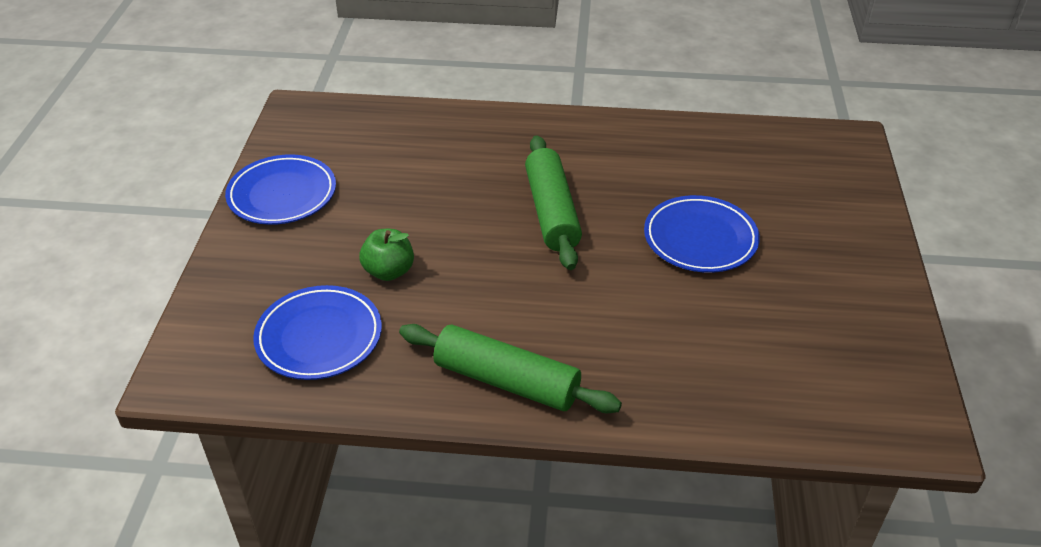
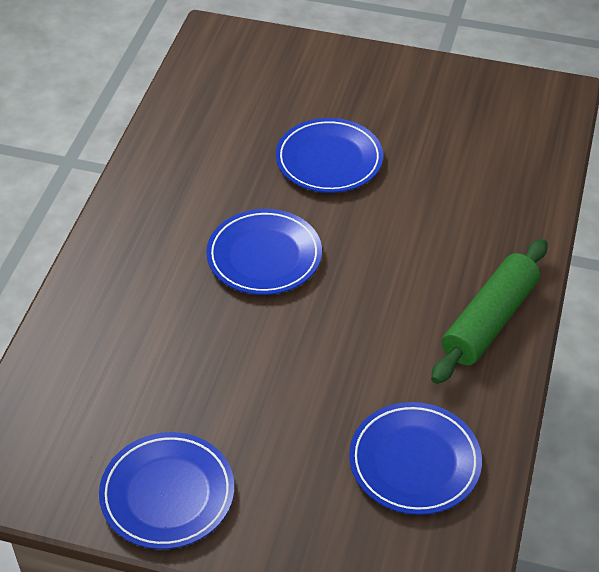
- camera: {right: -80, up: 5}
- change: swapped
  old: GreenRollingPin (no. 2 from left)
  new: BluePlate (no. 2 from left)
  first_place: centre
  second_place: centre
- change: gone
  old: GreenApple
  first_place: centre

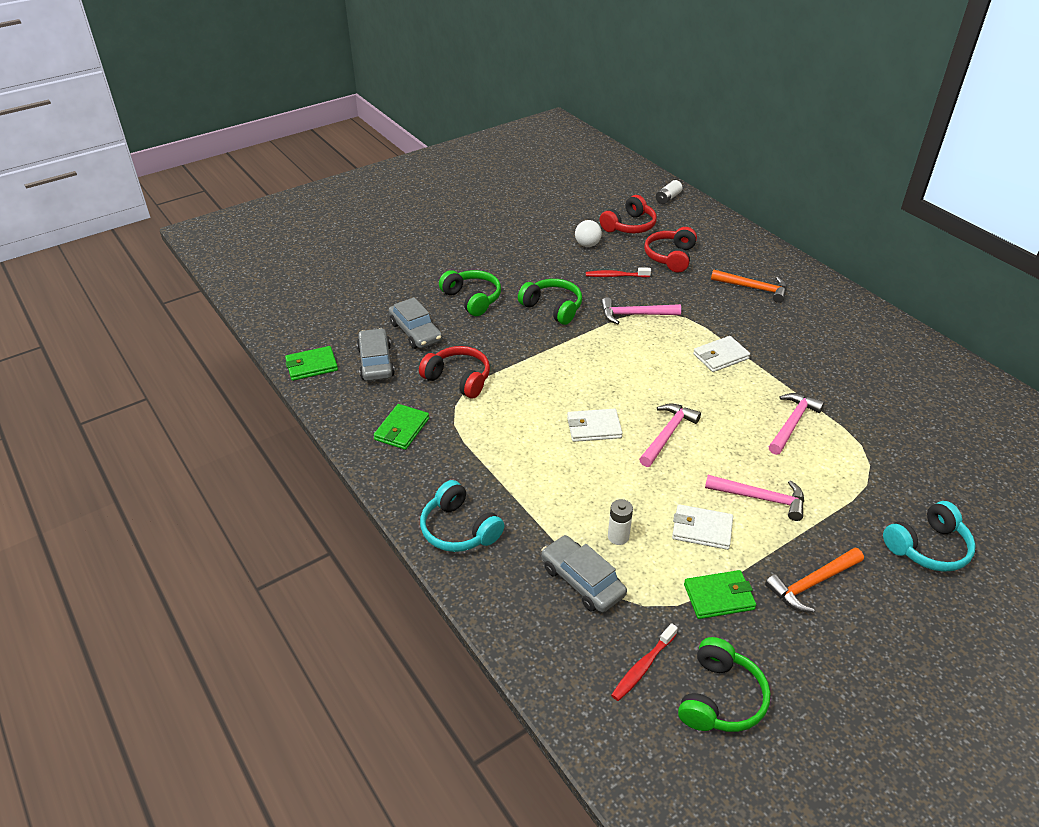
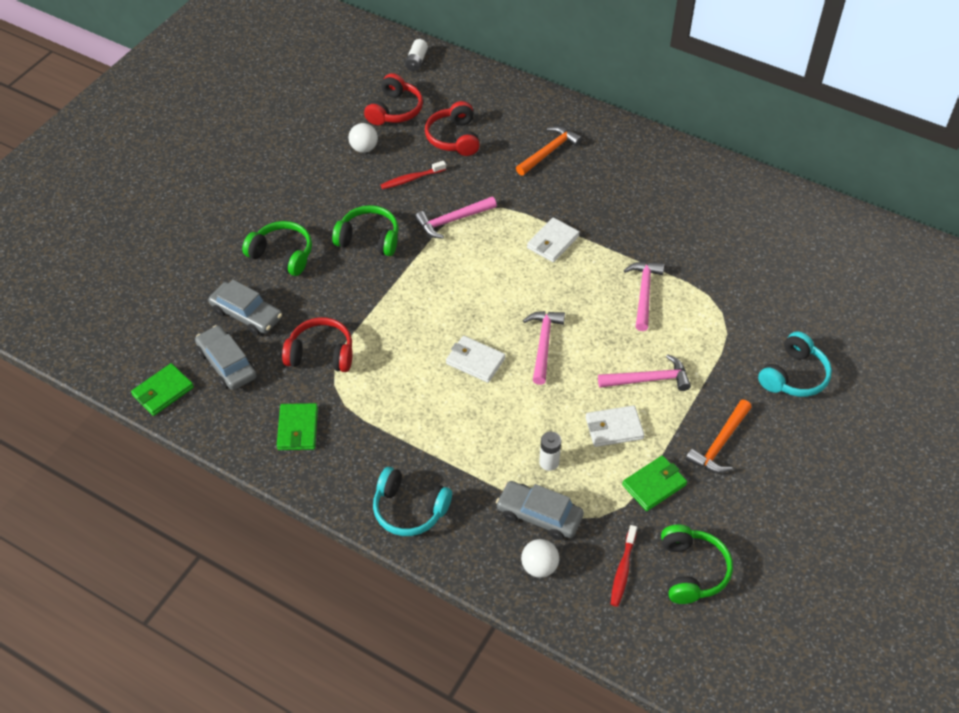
- camera: {right: -25, up: 10}
- change: rotated
  old: OrangeHammer (no. 1 from left)
  first_place: middle right
  second_place: top centre
  degrees: -45
- change: rotated
  old: WhiteWallet (no. 1 from left)
  first_place: centre
  second_place: centre
  degrees: 60
- change: new
  new: WhiteBall (no. 2 from left)
  second_place: bottom centre

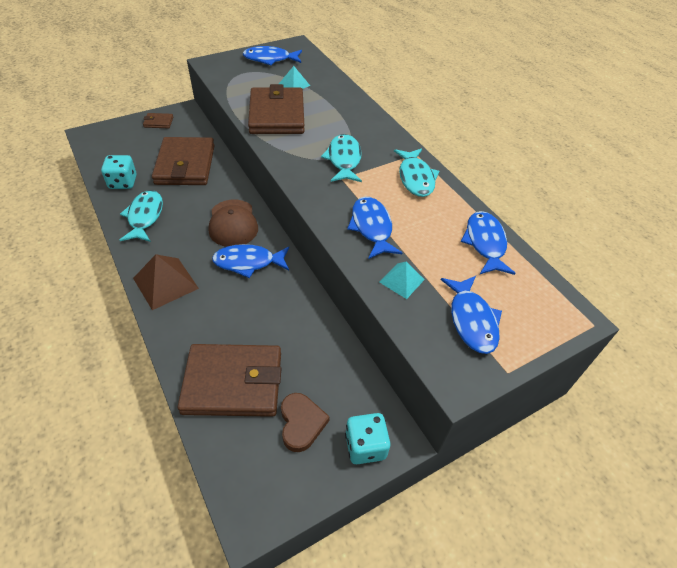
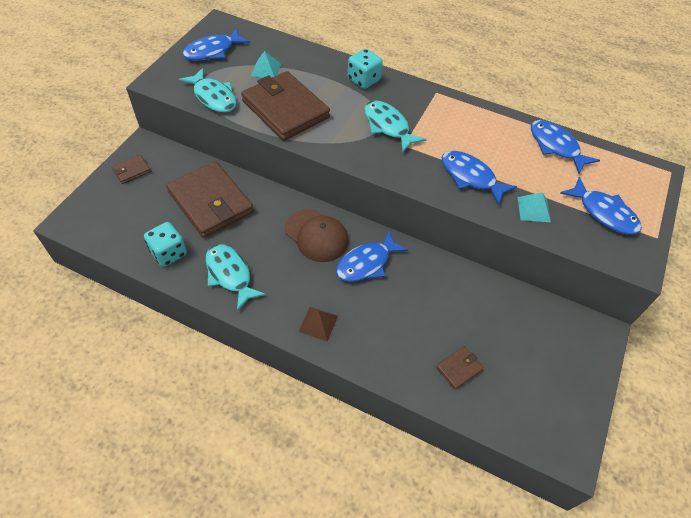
- camera: {right: -35, up: 5}
- change: shifted
  old: TurquoiseFish (no. 3 from left in the first image)
  new: TurquoiseFish (no. 1 from left)
  first_place: top centre
  second_place: top left
- change: scaled
  old: BrownPyramid
  first_place: middle left
  second_place: centre
  factor: 0.6
- change: scaled
  old: BrownWallet (no. 3 from left in the first image)
  first_place: bottom centre
  second_place: bottom centre
  factor: 0.43
- change: gone
  old: BrownHeart
  first_place: bottom centre
- change: shifted
  old: TurquoiseDice (no. 2 from left)
  first_place: bottom centre
  second_place: top centre

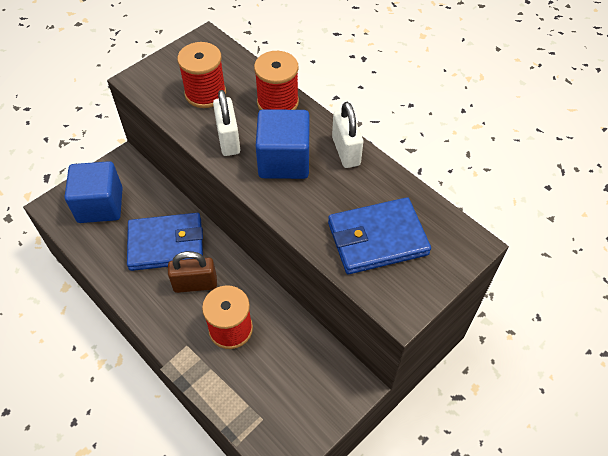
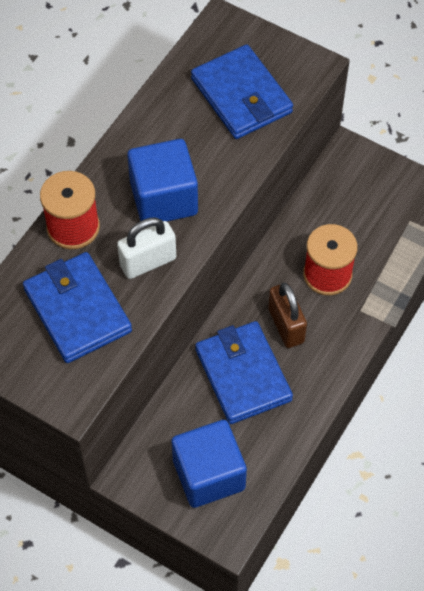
- camera: {right: -105, up: 5}
- change: swapped
  old: RedSpool (no. 1 from left)
  new: BlueWallet (no. 1 from left)
  first_place: top left
  second_place: middle left
- change: gone
  old: WhitePadlock (no. 2 from left)
  first_place: top centre

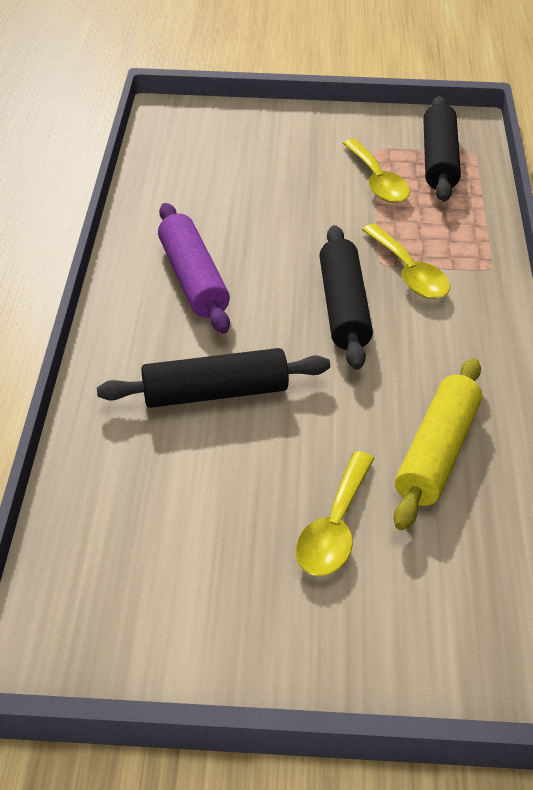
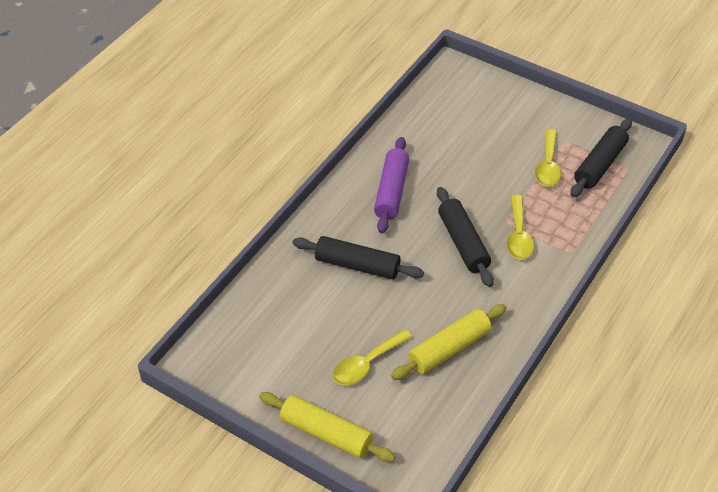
- camera: {right: 30, up: 5}
- change: rotated
  old: BlackRollingPin (no. 2 from left)
  first_place: centre
  second_place: centre
  degrees: -45
- change: new
  new: YellowRollingPin (no. 1 from left)
  second_place: bottom centre

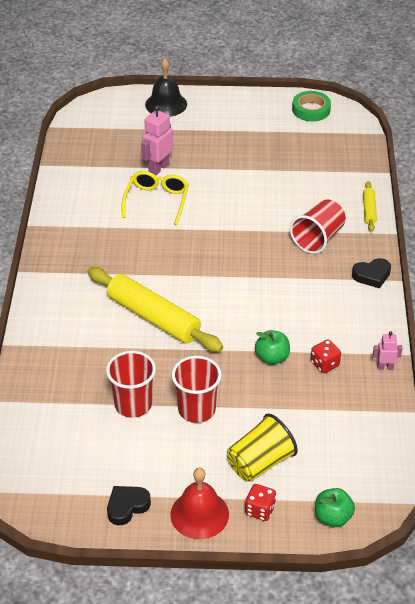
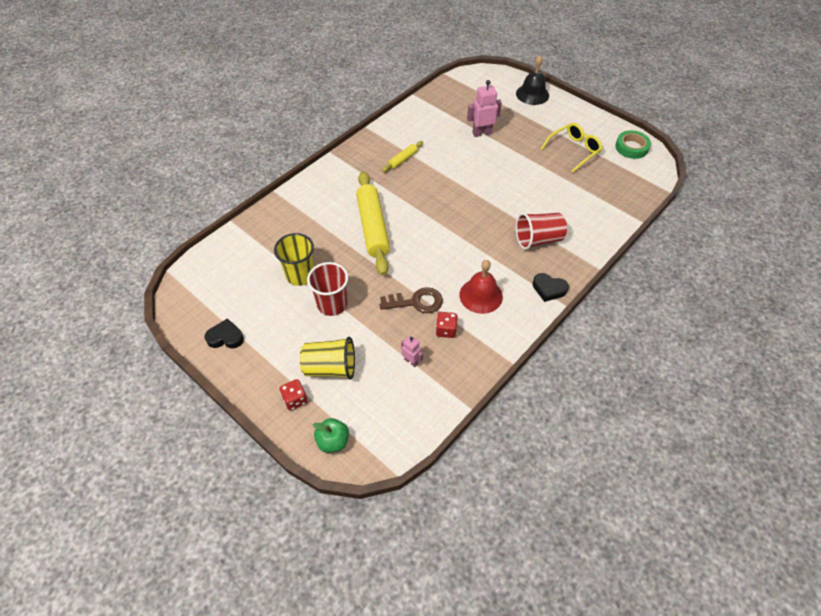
- camera: {right: 40, up: 10}
- change: shifted
  old: YellowGlasses
  first_place: top centre
  second_place: top right
- change: shifted
  old: YellowRollingPin (no. 2 from left)
  first_place: middle right
  second_place: top centre
- change: swapped
  old: GreenApple (no. 1 from left)
  new: BrownKey
  first_place: centre
  second_place: centre
- change: shifted
  old: PinkRobot (no. 2 from left in the first image)
  new: PinkRobot (no. 1 from left)
  first_place: middle right
  second_place: centre
- change: repainted
  old: RedCup (no. 1 from left)
  new: YellowCup (no. 1 from left)
  first_place: middle left
  second_place: centre
- change: shifted
  old: RedBell
  first_place: bottom centre
  second_place: centre

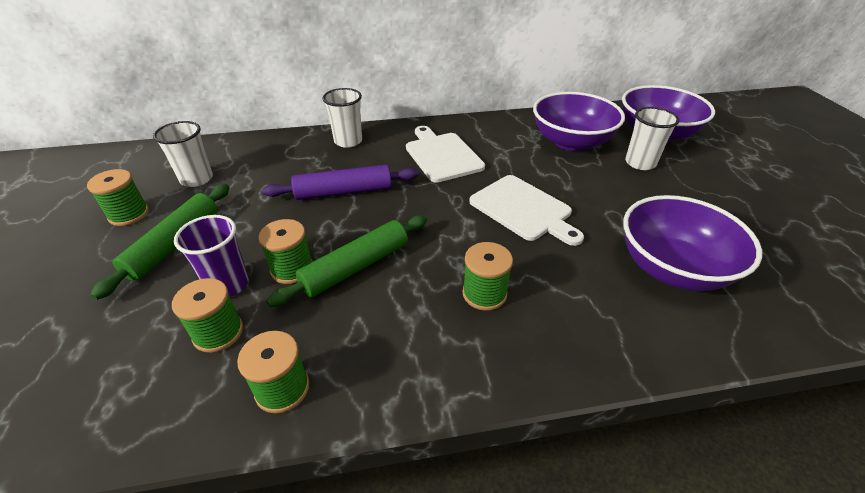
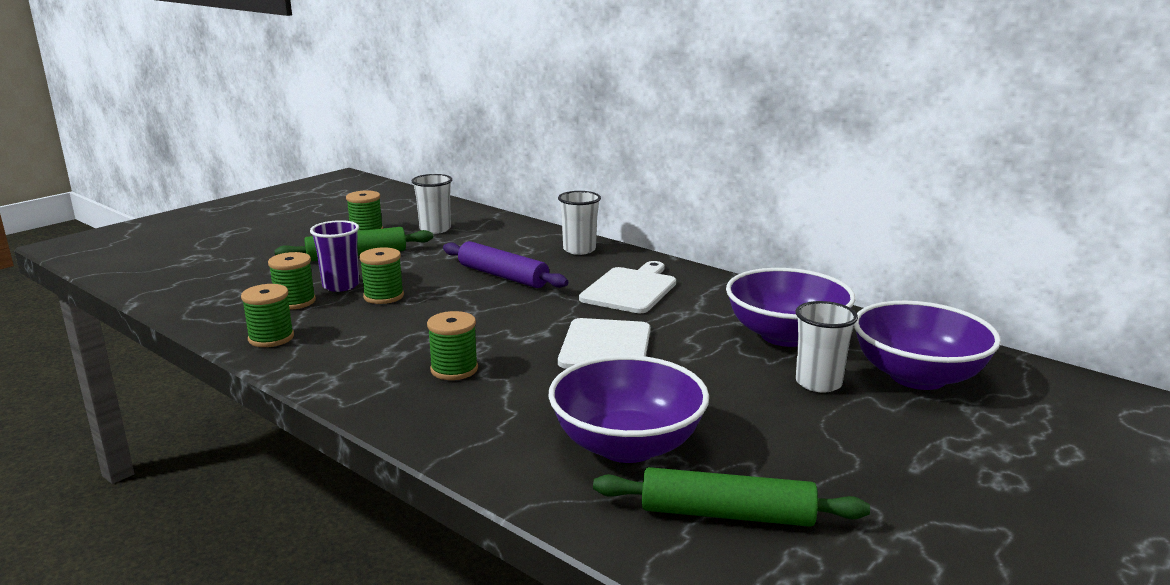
- camera: {right: 50, up: -20}
- change: shifted
  old: GreenRollingPin (no. 2 from left)
  first_place: centre
  second_place: bottom centre

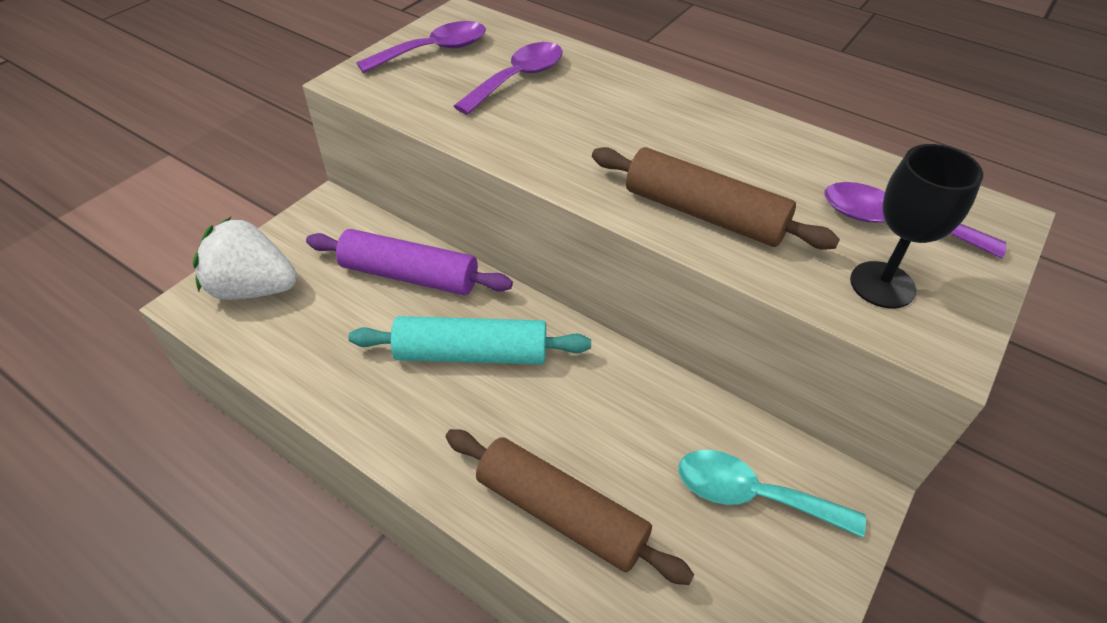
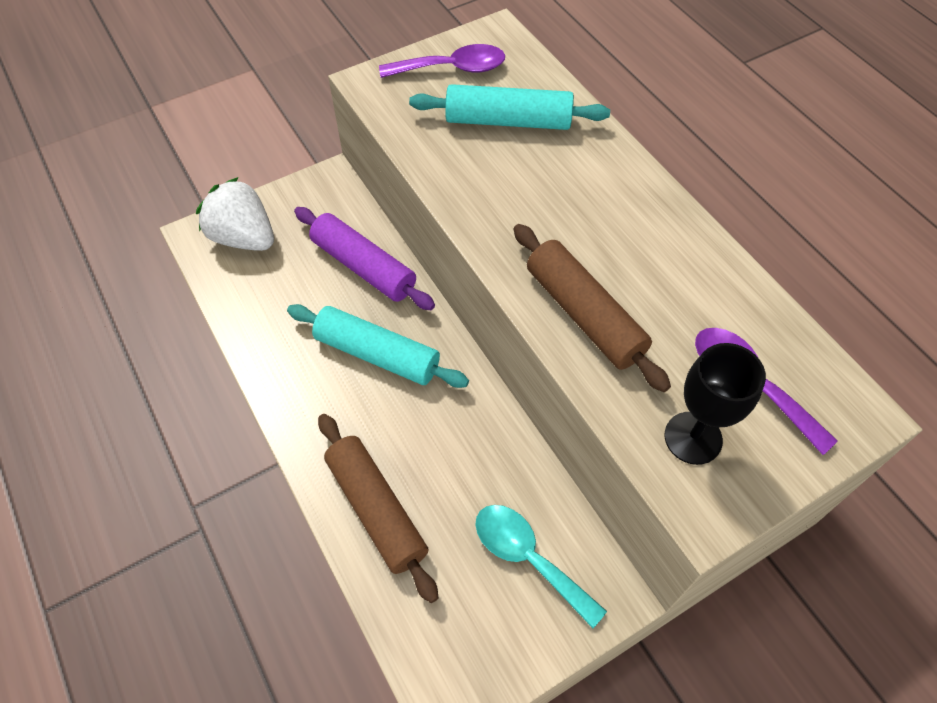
- camera: {right: 25, up: 10}
- change: swapped
  old: PurpleSpoon (no. 2 from left)
  new: TurquoiseRollingPin (no. 2 from left)
  first_place: top centre
  second_place: top centre

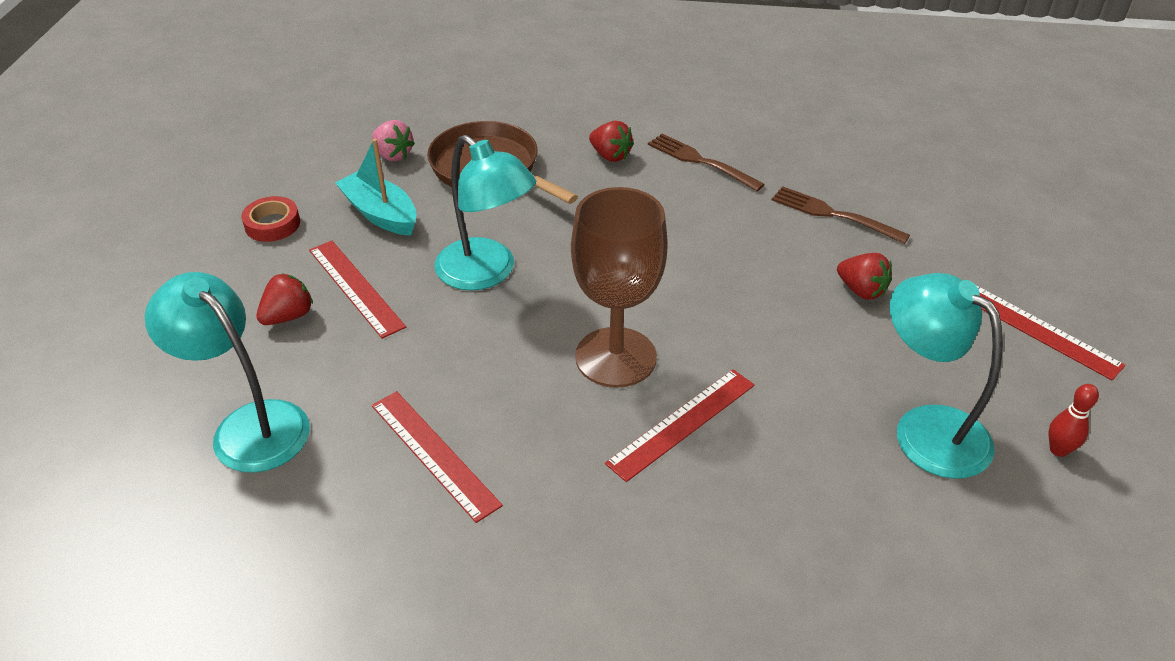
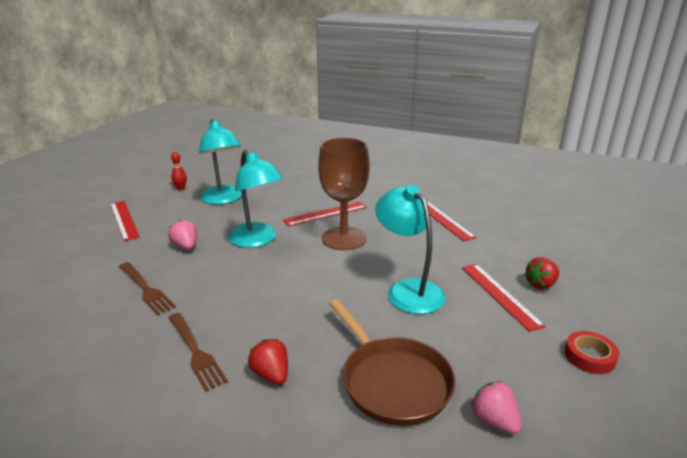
- camera: {right: -165, up: -15}
- change: gone
  old: TurquoiseBoat
  first_place: top left
- change: repainted
  old: RedStrawberry (no. 3 from left)
  new: PinkStrawberry (no. 1 from left)
  first_place: middle right
  second_place: middle left
- change: shifted
  old: TurquoiseLamp (no. 1 from left in the first image)
  new: TurquoiseLamp (no. 2 from left)
  first_place: middle left
  second_place: centre

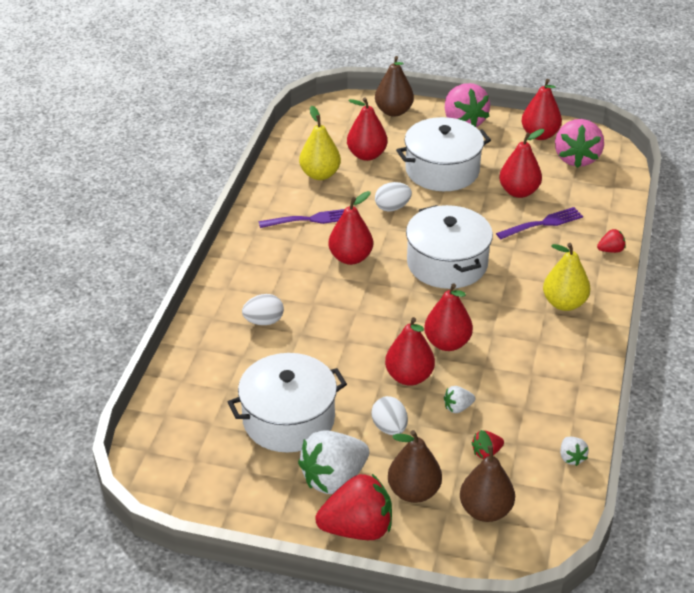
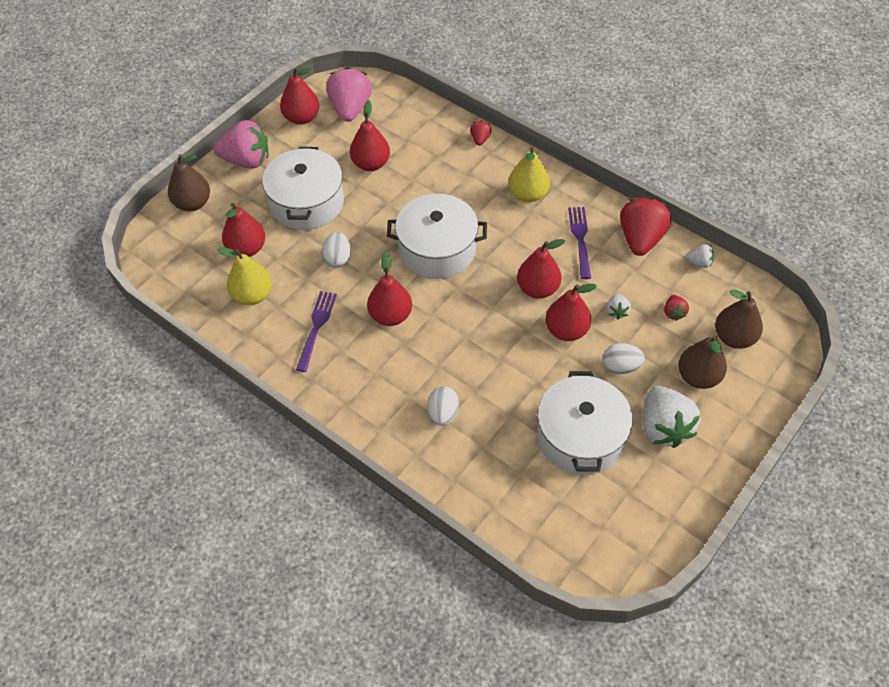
- camera: {right: -65, up: 15}
- change: rotated
  old: PinkStrawberry (no. 2 from left)
  first_place: top right
  second_place: top centre
  degrees: -120
- change: shifted
  old: PurpleFork (no. 2 from left)
  first_place: middle right
  second_place: centre
- change: shifted
  old: RedStrawberry (no. 1 from left in the first image)
  new: RedStrawberry (no. 2 from left)
  first_place: bottom centre
  second_place: top right

